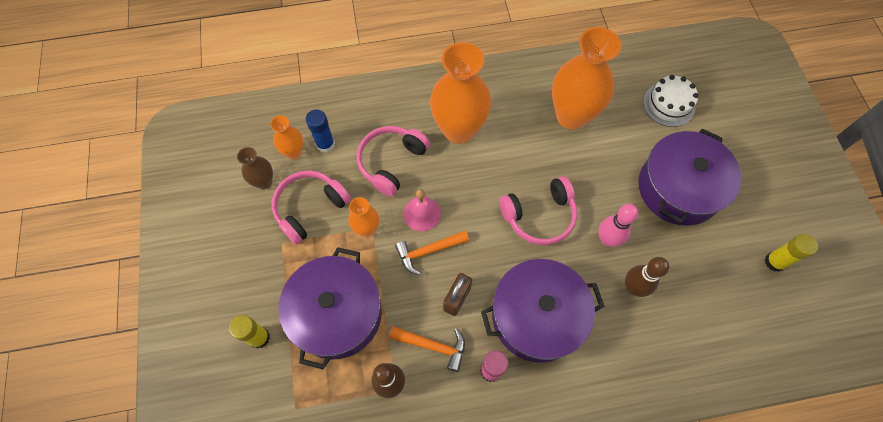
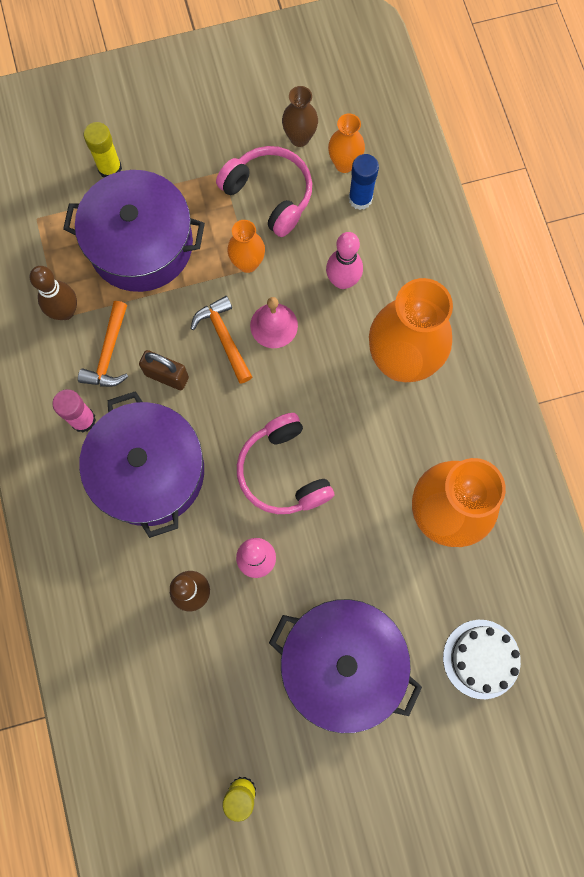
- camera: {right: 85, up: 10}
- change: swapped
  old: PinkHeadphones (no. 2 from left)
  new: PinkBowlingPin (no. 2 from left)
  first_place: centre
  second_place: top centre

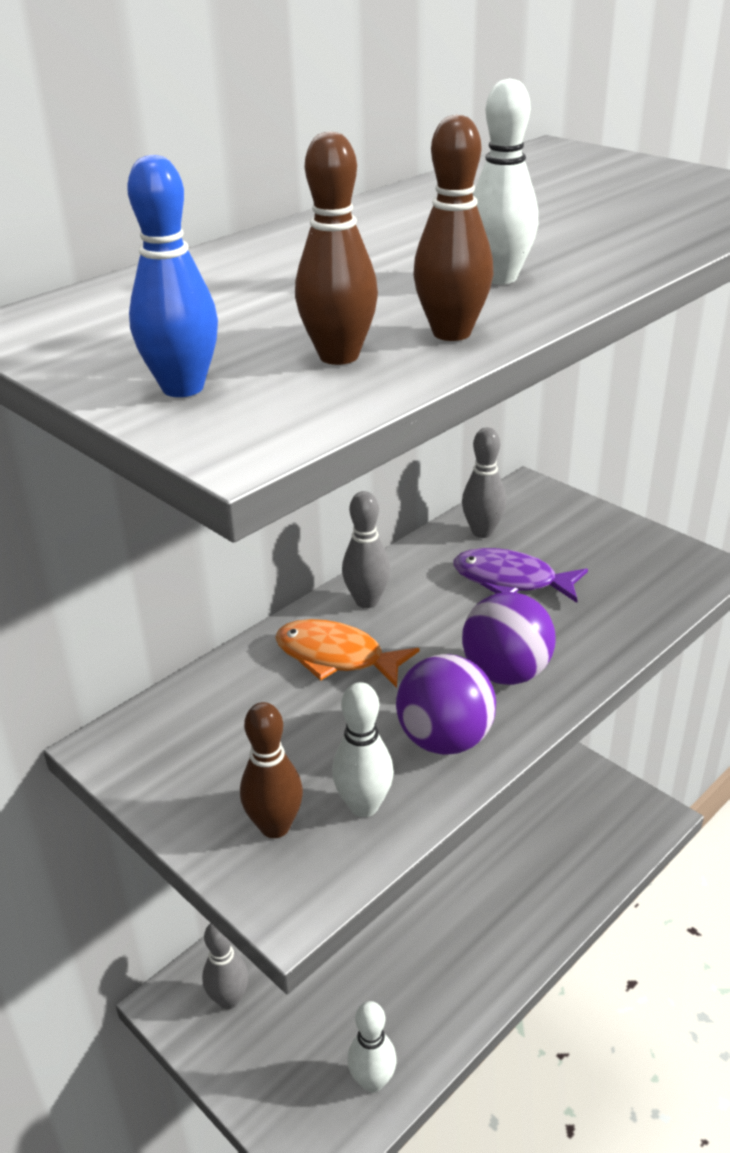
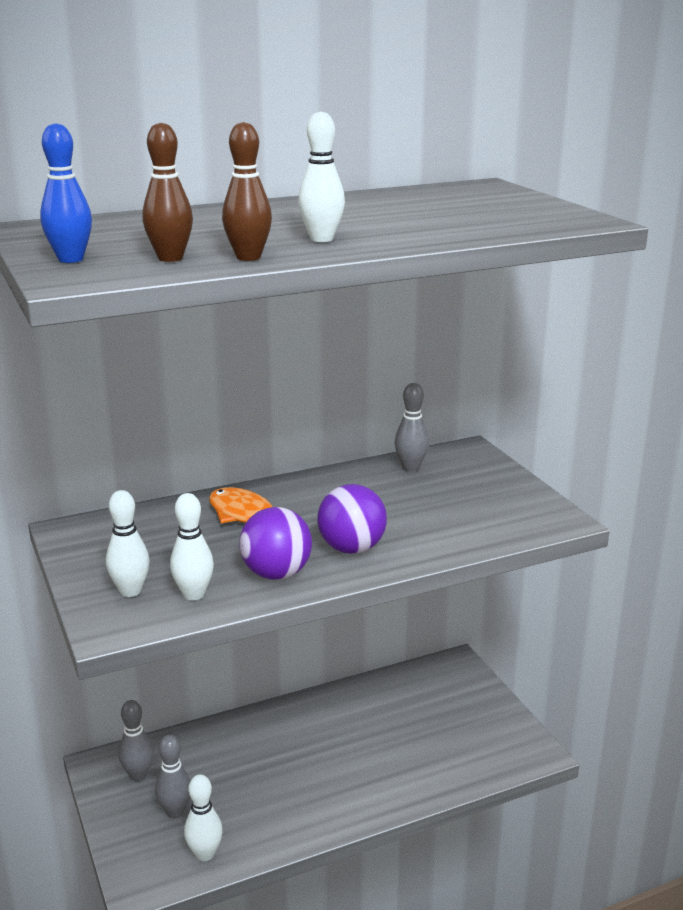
- camera: {right: 20, up: -10}
- change: shifted
  old: GreyBowlingPin (no. 2 from left)
  first_place: centre
  second_place: bottom left
- change: gone
  old: PurpleFish
  first_place: middle right
- change: repainted
  old: BrownBowlingPin (no. 1 from left)
  new: WhiteBowlingPin (no. 1 from left)
  first_place: bottom centre
  second_place: middle left

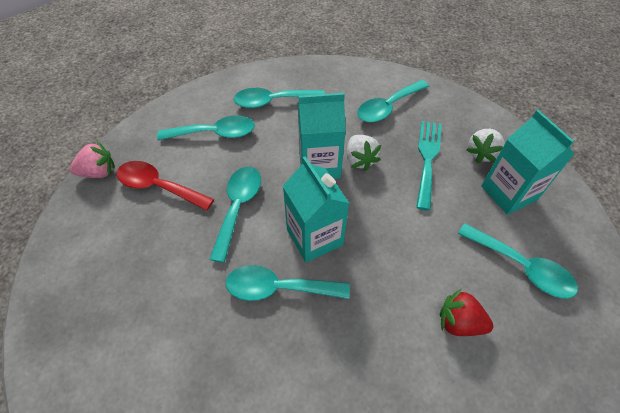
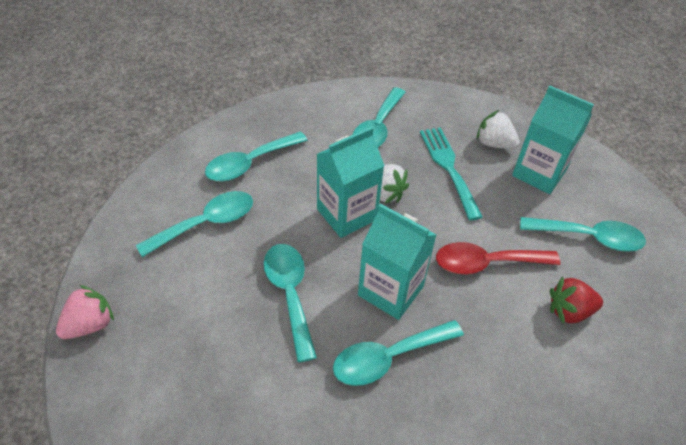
- camera: {right: -30, up: -5}
- change: rotated
  old: WhiteStrawberry (no. 2 from left)
  first_place: middle right
  second_place: top right
  degrees: 120
- change: shifted
  old: RedSpoon
  first_place: middle left
  second_place: middle right

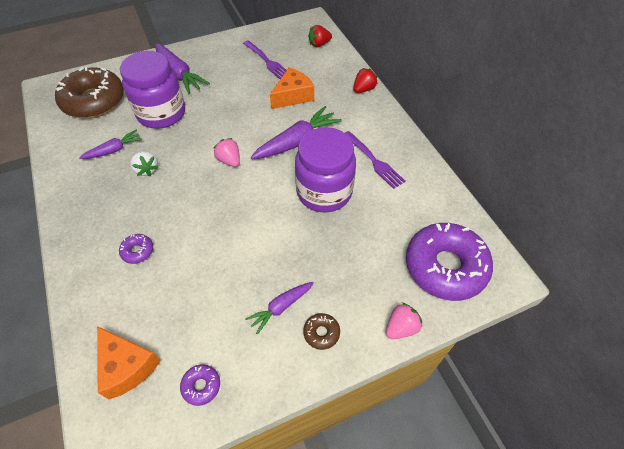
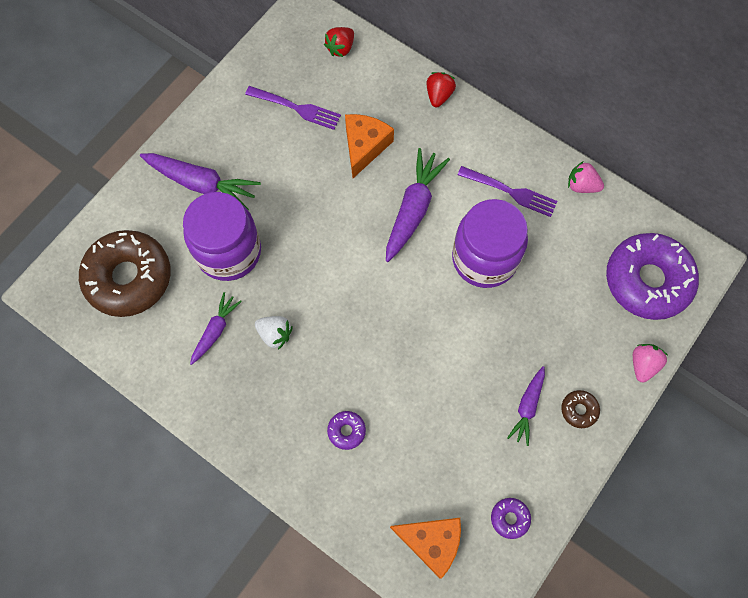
- camera: {right: -30, up: 15}
- change: shifted
  old: PinkStrawberry (no. 1 from left)
  first_place: centre
  second_place: top right

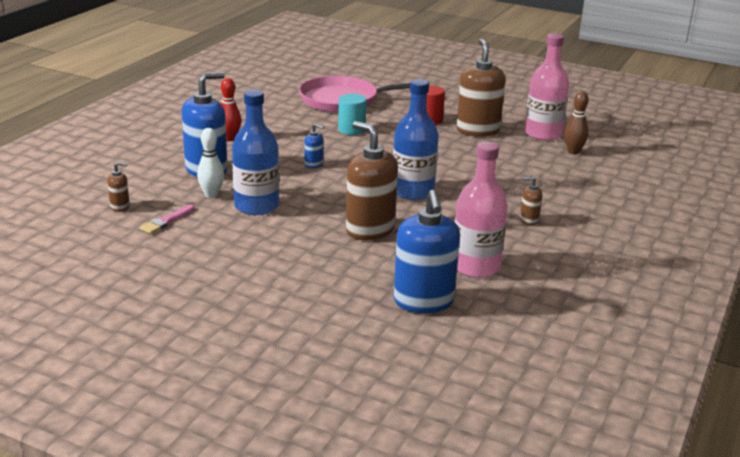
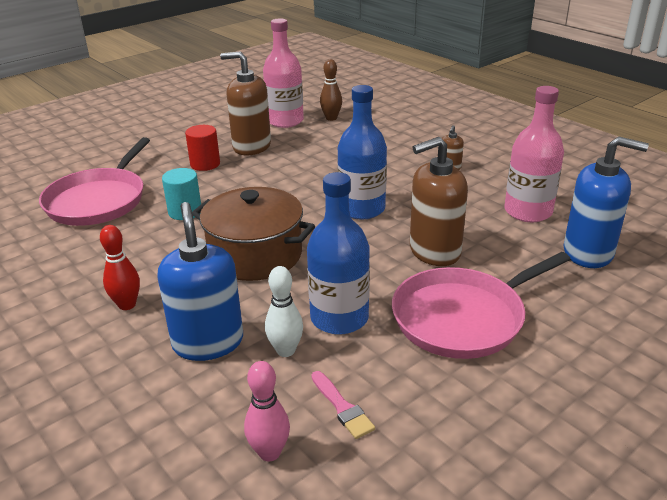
- camera: {right: -65, up: 5}
- change: swapped
  old: BlueSoapDispenser (no. 2 from left)
  new: BrownPot
  first_place: top centre
  second_place: centre
- change: swapped
  old: BrownSoapDispenser (no. 1 from left)
  new: PinkBowlingPin
  first_place: middle left
  second_place: bottom centre
- change: new
  new: PinkPan (no. 2 from left)
  second_place: middle right

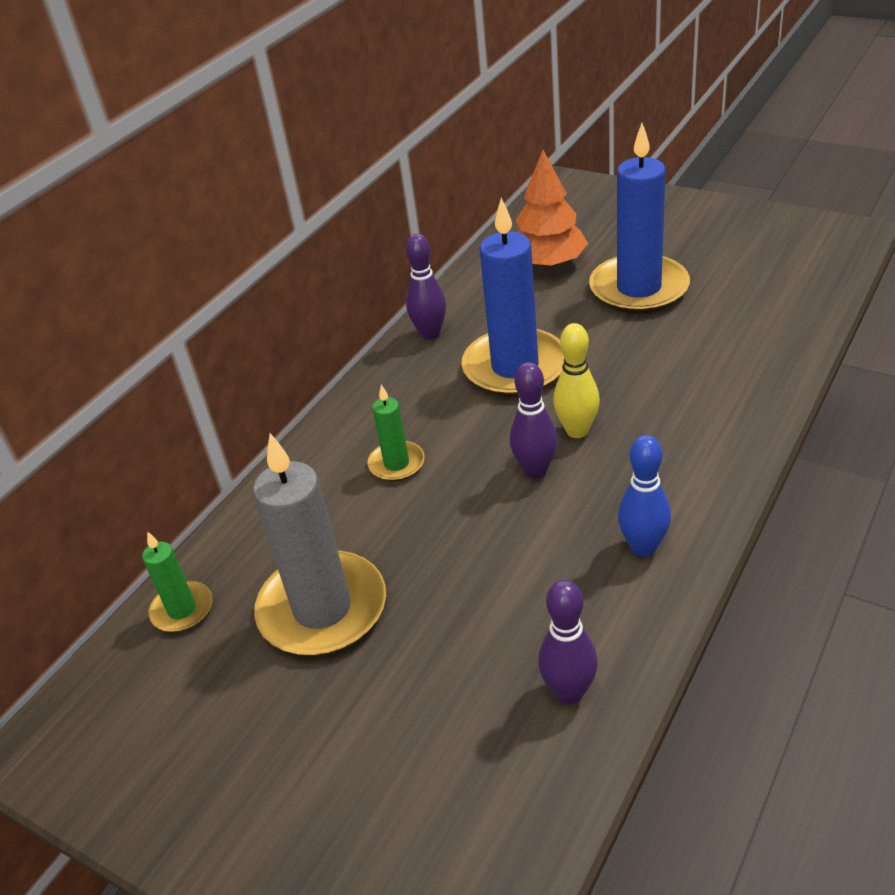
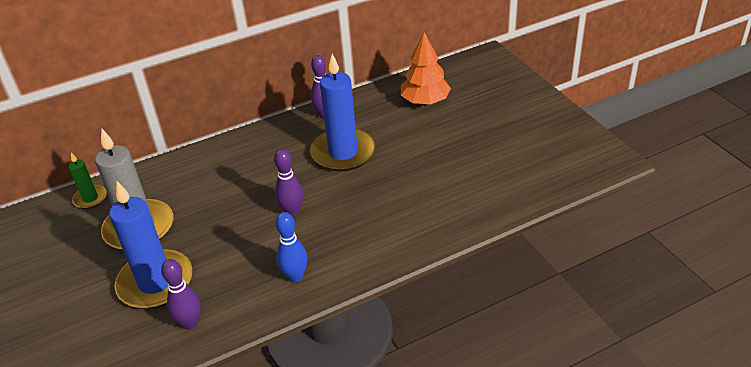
- camera: {right: 30, up: 0}
- change: shifted
  old: BlueCandle (no. 2 from left in the first image)
  new: BlueCandle (no. 1 from left)
  first_place: top right
  second_place: bottom left
- change: gone
  old: YellowBowlingPin
  first_place: centre
- change: gone
  old: GreenCandle (no. 2 from left)
  first_place: centre

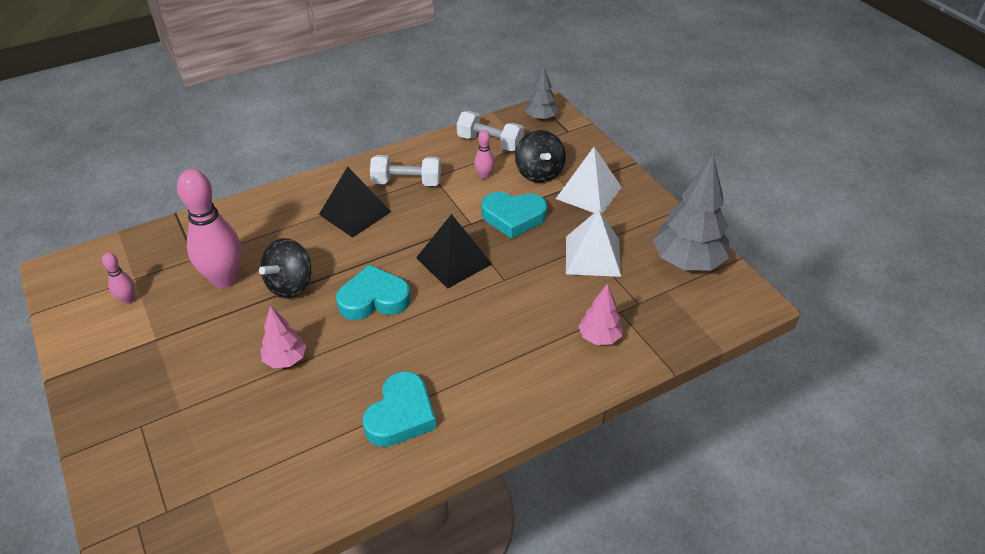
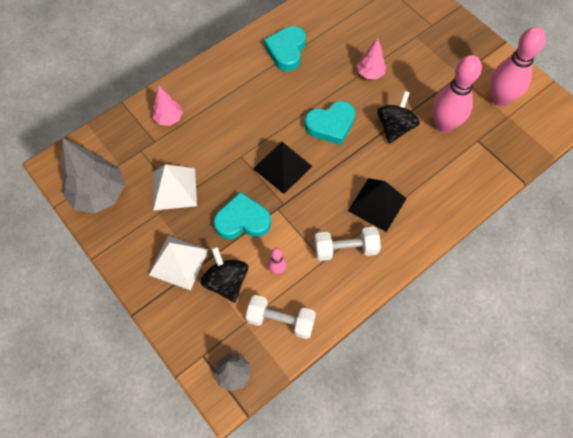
- camera: {right: 170, up: 20}
- change: scaled
  old: PinkBowlingPin (no. 1 from left in the first image)
  first_place: middle left
  second_place: top right
  factor: 2.19

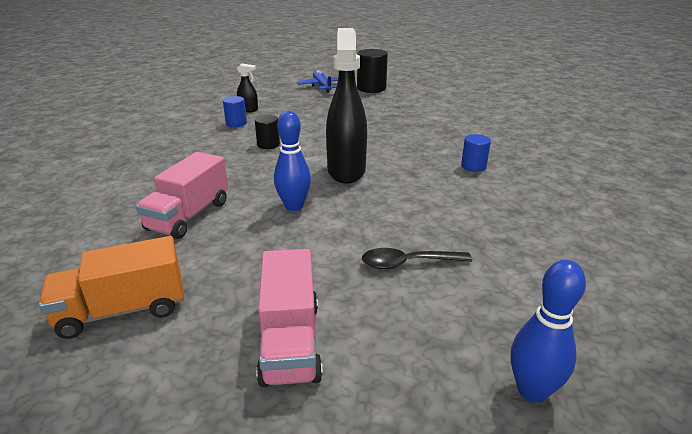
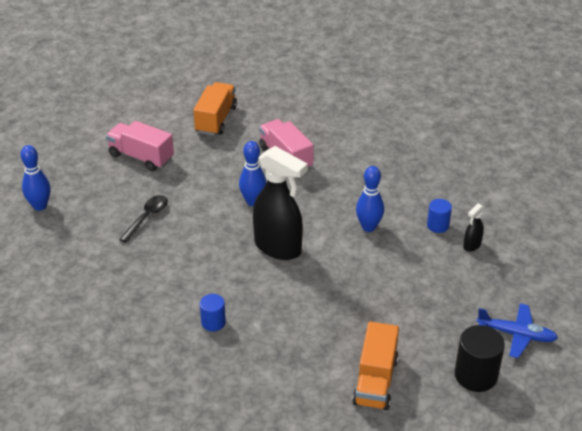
- camera: {right: 125, up: 10}
- change: swapped
  old: BlackCylinder (no. 1 from left)
  new: BlueBowlingPin (no. 3 from left)
  first_place: top centre
  second_place: centre
- change: new
  new: OrangeTruck (no. 2 from left)
  second_place: bottom centre

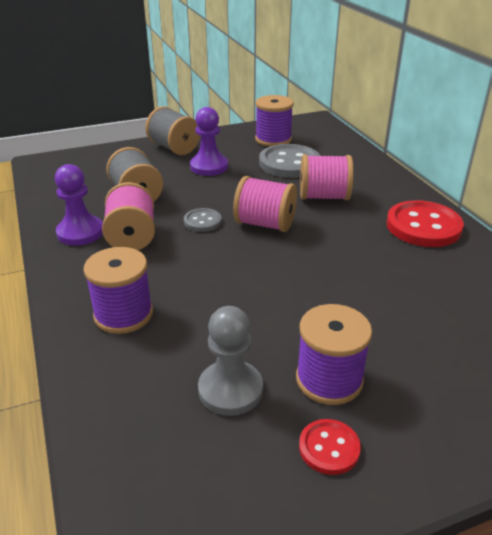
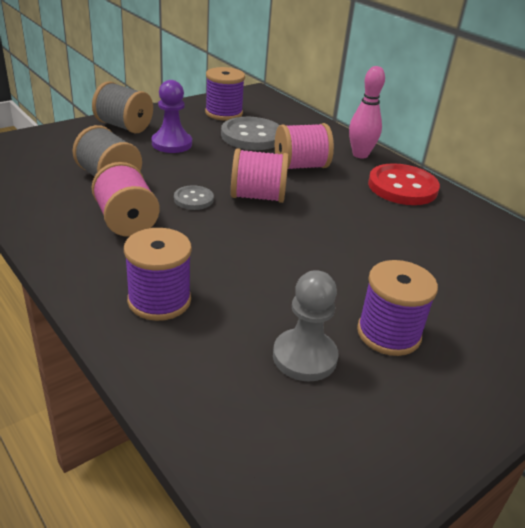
- camera: {right: -20, up: 0}
- change: gone
  old: PurplePawn (no. 1 from left)
  first_place: middle left
- change: gone
  old: RedButton (no. 1 from left)
  first_place: bottom right
- change: new
  new: PinkBowlingPin
  second_place: top right

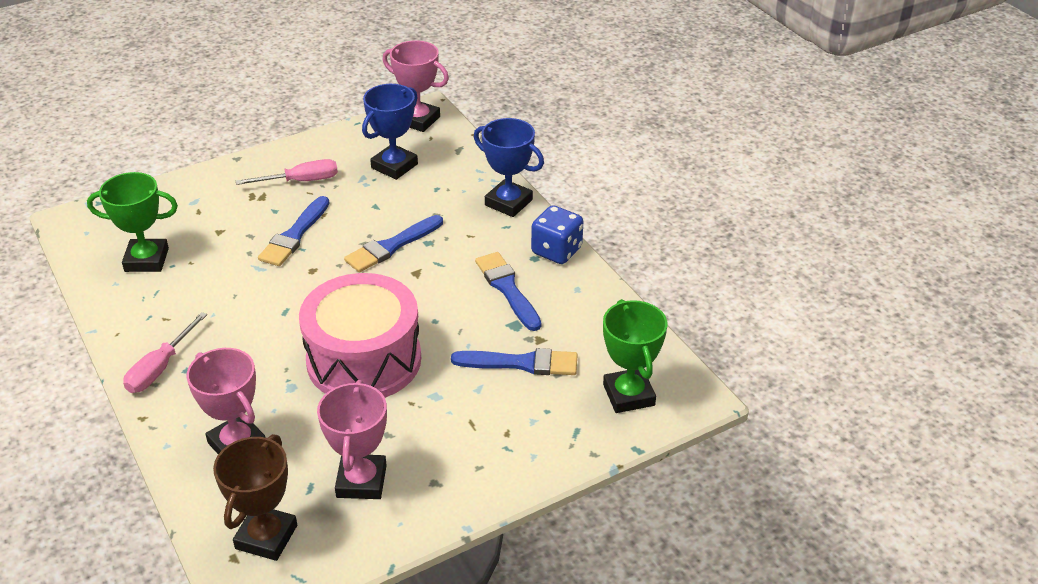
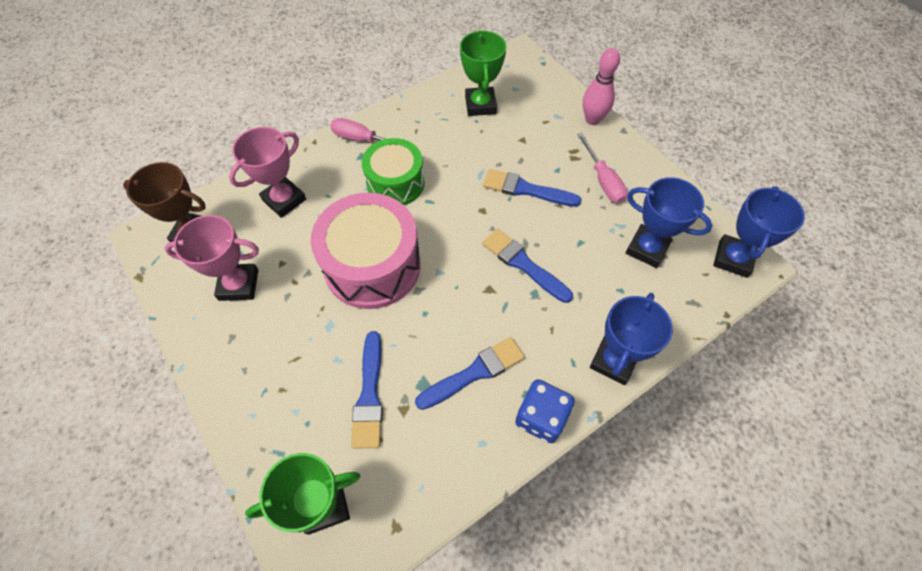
- camera: {right: 85, up: 20}
- change: repainted
  old: PinkTrophy (no. 3 from left)
  new: BlueTrophy (no. 3 from left)
  first_place: top centre
  second_place: middle right
- change: new
  new: PinkBowlingPin
  second_place: top centre
- change: new
  new: GreenDrum
  second_place: top centre

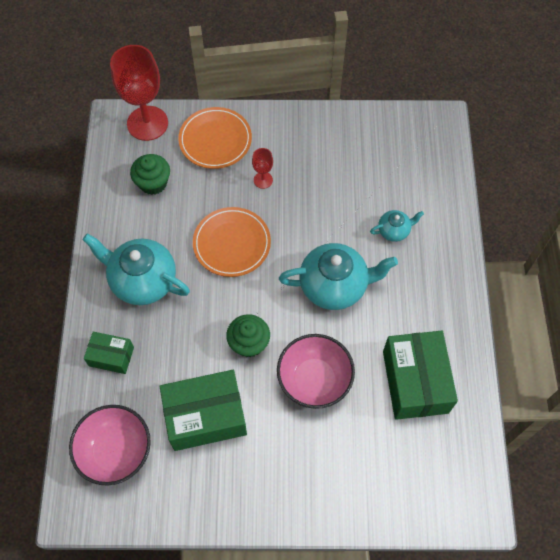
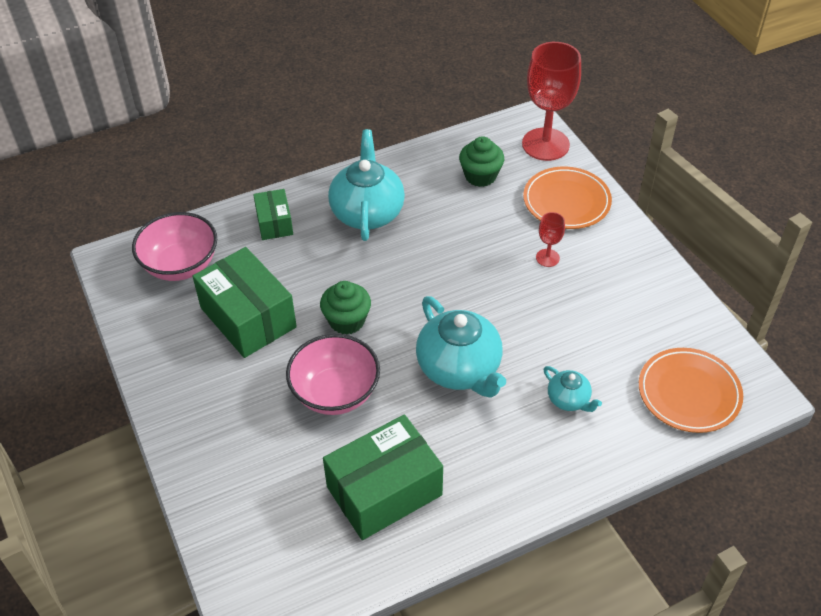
- camera: {right: 65, up: -15}
- change: shifted
  old: OrangePlate (no. 2 from left)
  first_place: centre
  second_place: middle right

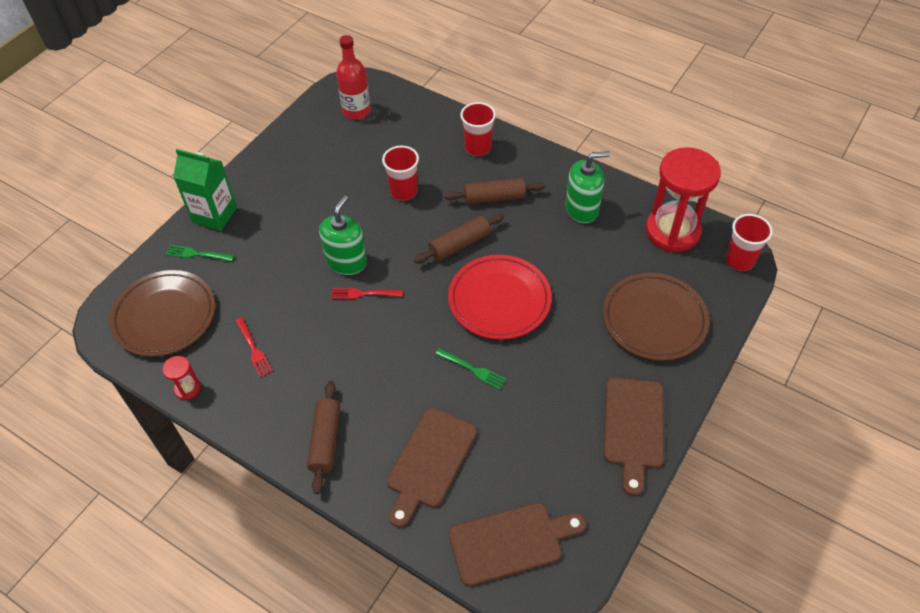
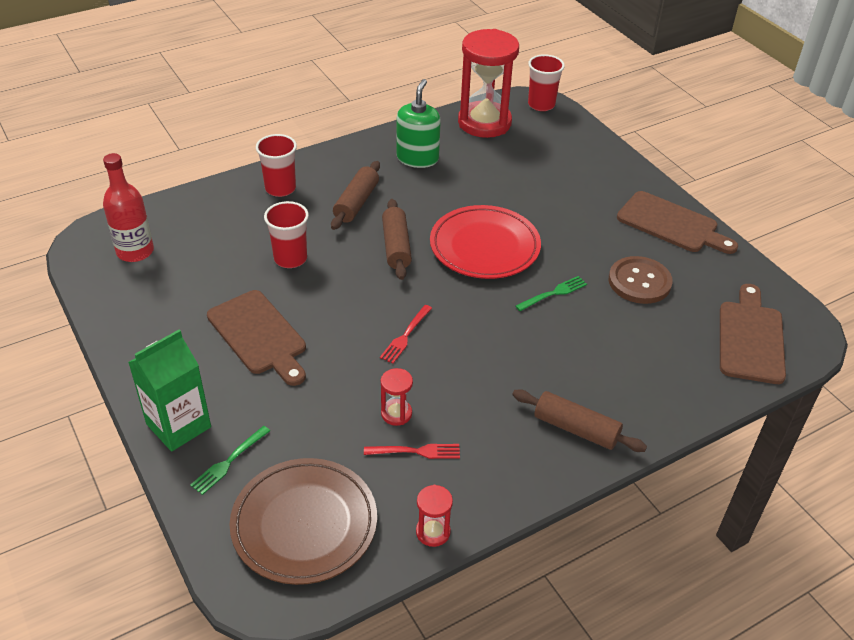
- camera: {right: -65, up: -10}
- change: gone
  old: GreenSoapDispenser (no. 1 from left)
  first_place: centre
- change: gone
  old: BrownPlate (no. 2 from left)
  first_place: middle right
- change: shifted
  old: BrownCuttingBoard (no. 1 from left)
  first_place: bottom centre
  second_place: middle left
- change: new
  new: BrownButton
  second_place: middle right
- change: new
  new: RedHourglass (no. 1 from left)
  second_place: centre

